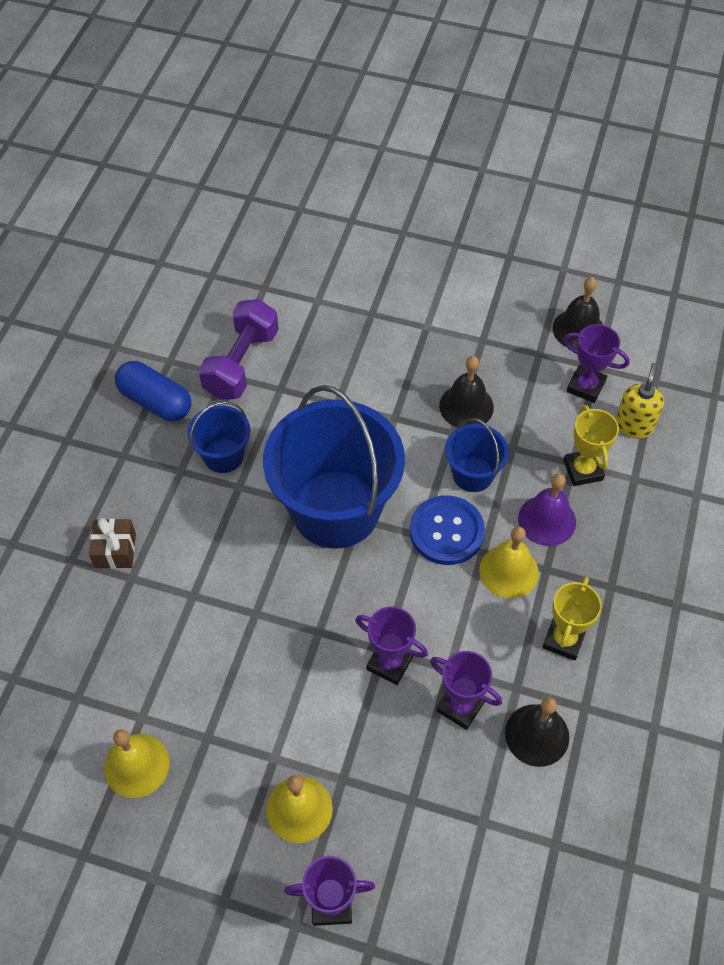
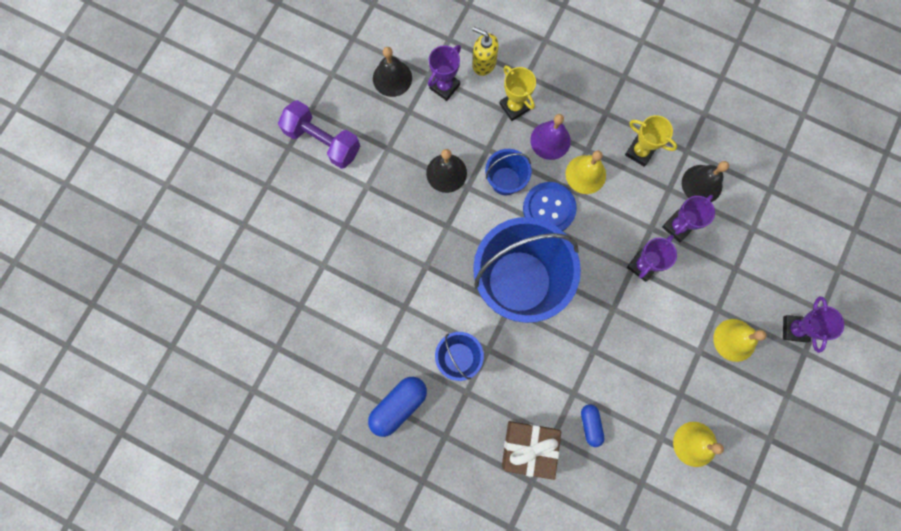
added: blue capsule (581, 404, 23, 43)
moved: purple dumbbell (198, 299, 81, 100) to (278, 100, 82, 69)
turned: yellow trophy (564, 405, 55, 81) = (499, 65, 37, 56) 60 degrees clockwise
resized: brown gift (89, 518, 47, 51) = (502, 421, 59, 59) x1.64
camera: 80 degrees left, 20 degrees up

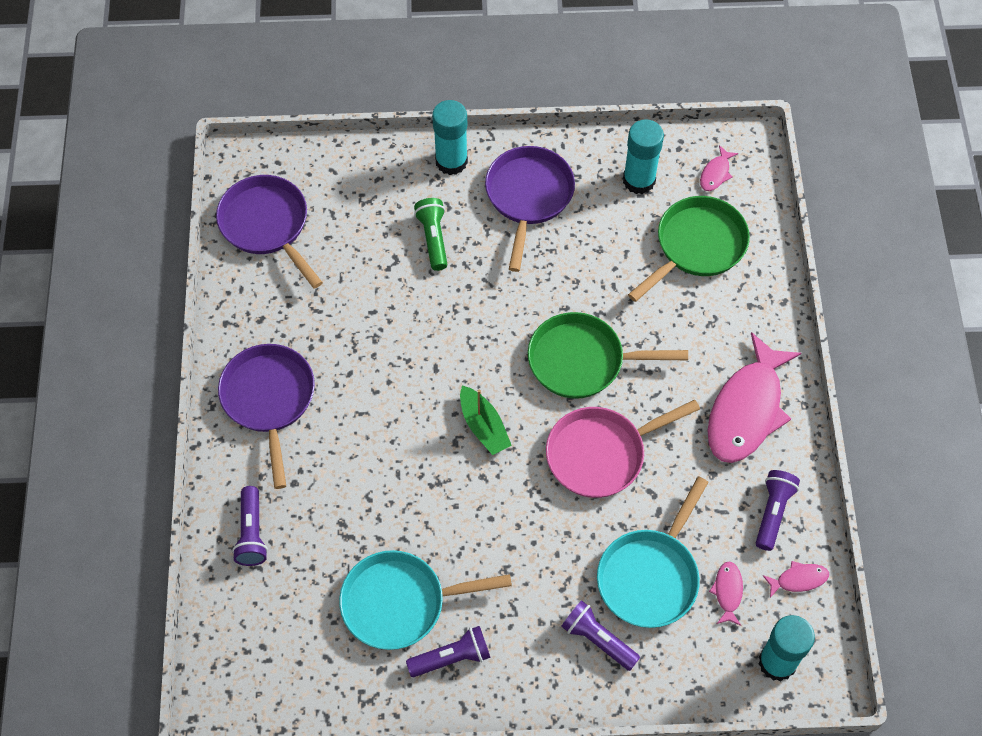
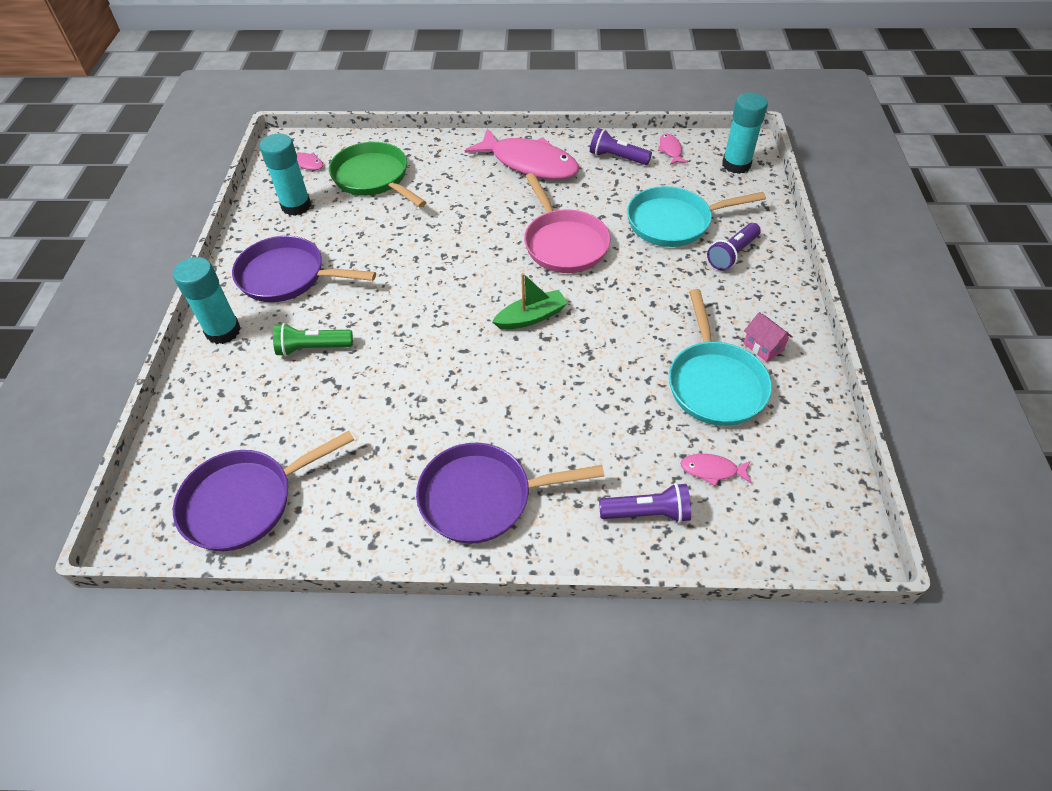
removed: green pan (528, 312, 160, 87)
moved: pink fish (709, 561, 34, 65) to (680, 454, 72, 33)
replaced: purple flashlight (406, 626, 85, 51) to pink house (744, 312, 49, 50)
turned: turquoise pan (597, 477, 112, 151) = (627, 186, 139, 61) 135 degrees clockwise
camera: 85 degrees left, 10 degrees down

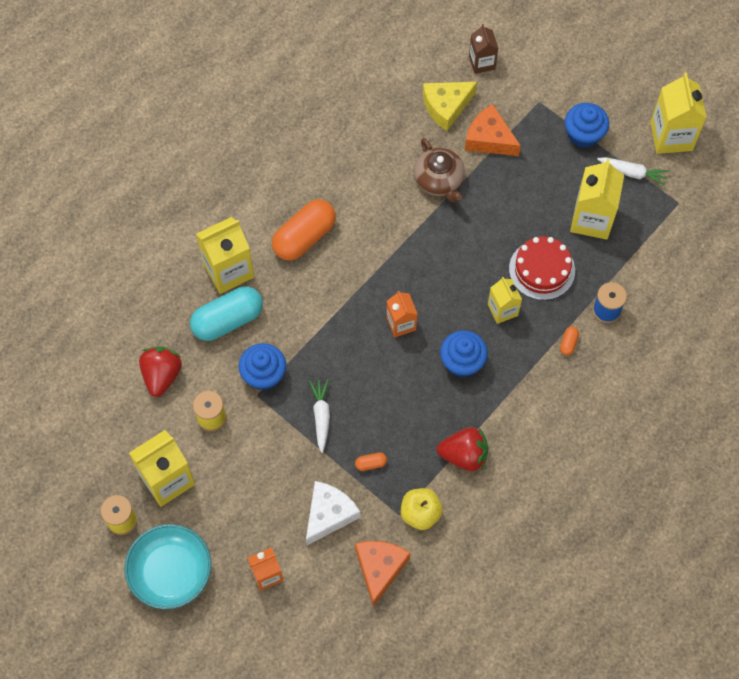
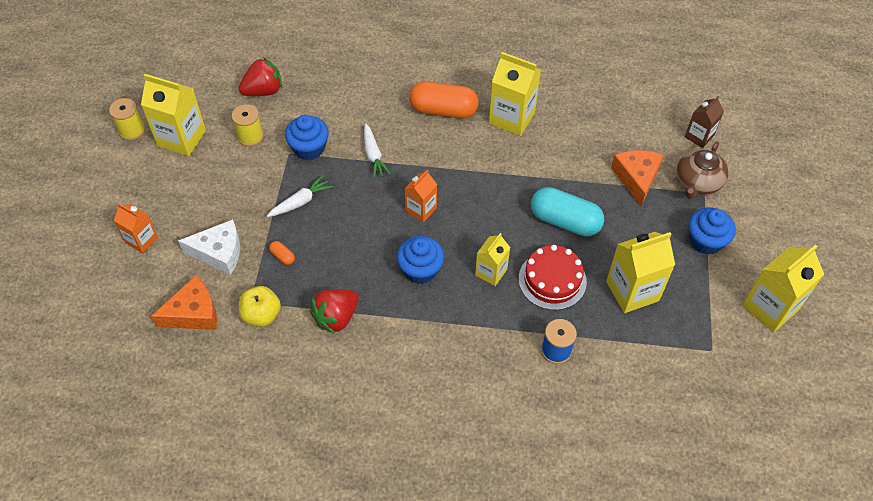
removed: turquoise bowl (124, 524, 87, 85); yellow cheese (423, 82, 54, 49); orange capsule (560, 326, 19, 29)
moved: turquoise capsule (190, 286, 73, 55) to (531, 187, 73, 50); yellow carton (196, 217, 58, 77) to (489, 52, 52, 84); brown teapot (414, 138, 51, 65) to (677, 142, 51, 57); white carrot (597, 157, 72, 29) to (364, 123, 27, 56)
turned: red strawberry (437, 427, 51, 44) = (310, 289, 49, 45) 75 degrees clockwise
camera: 55 degrees right, 10 degrees down

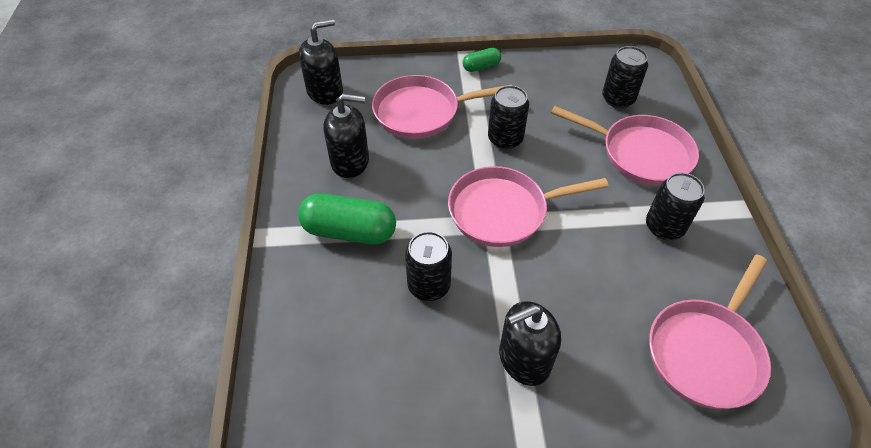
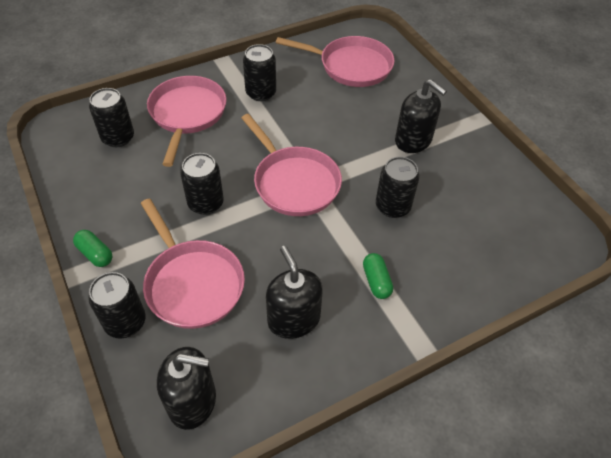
added: black can (88, 272, 58, 67)
turned: black soap dispenser (299, 19, 44, 86) = (157, 347, 59, 83) 150 degrees clockwise
resized: green capsule (298, 193, 98, 52) = (363, 253, 30, 46) x0.53
camera: 115 degrees left, 0 degrees up

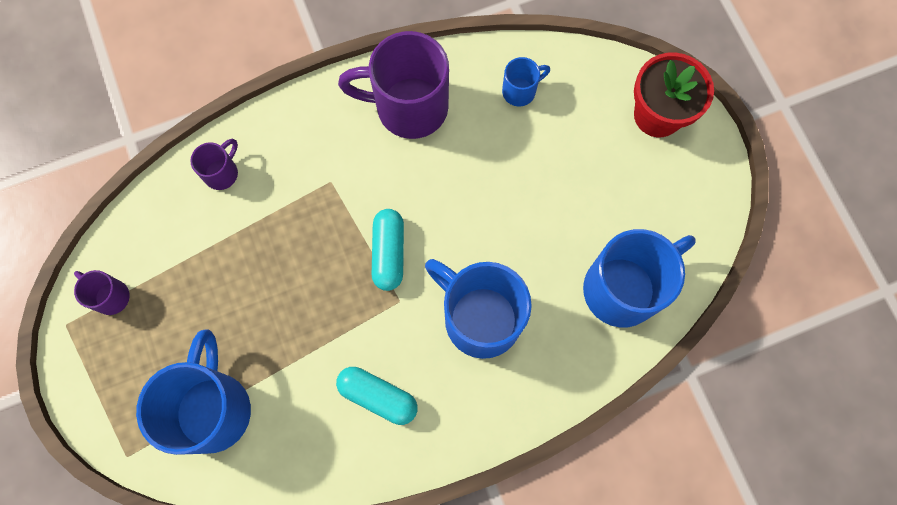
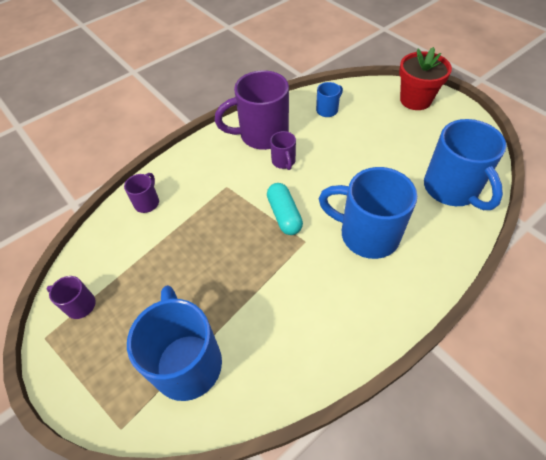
removed: turquoise capsule (336, 367, 82, 58)
added: purple mug (270, 131, 26, 39)
turned: blue mug (583, 229, 113, 99) = (424, 119, 82, 91) 120 degrees clockwise
camera: 15 degrees left, 20 degrees down

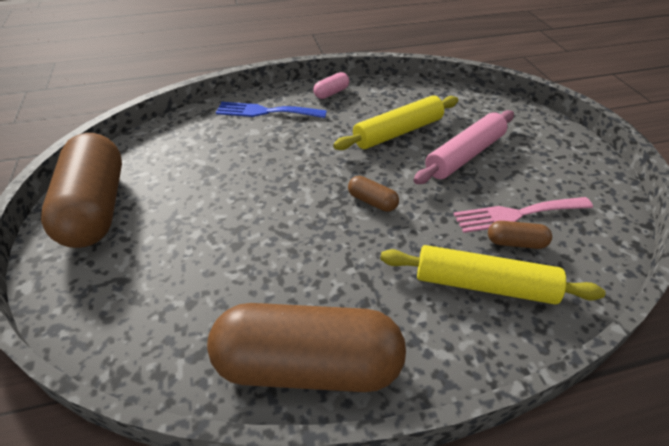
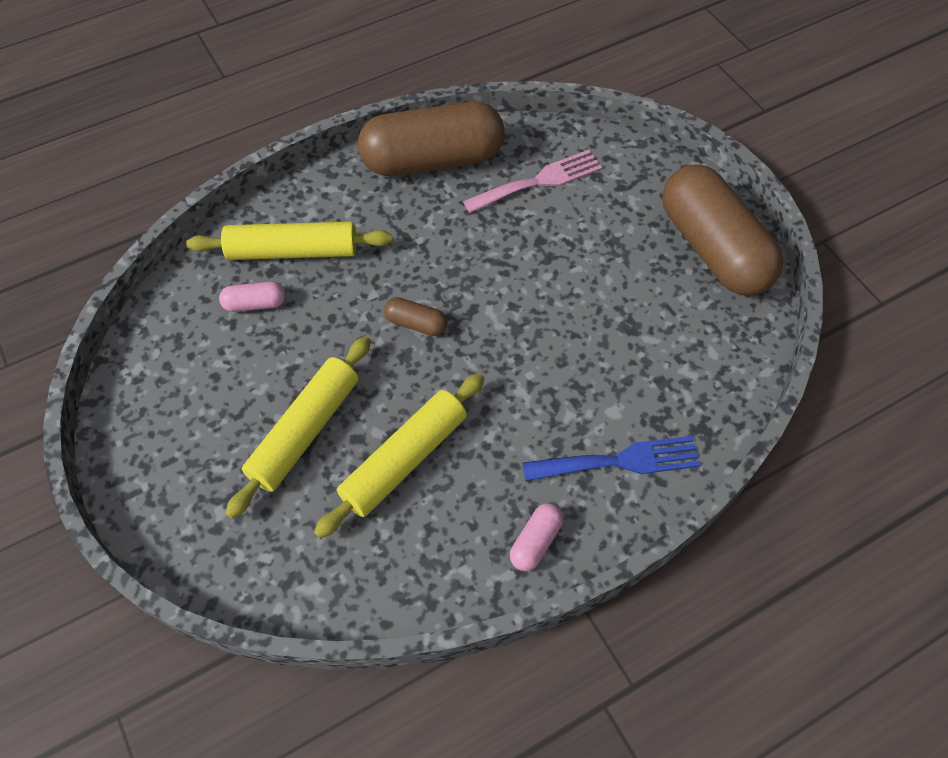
moved: pink fork (454, 197, 139, 36) to (463, 150, 139, 63)
recoloured: pink rolling pin (413, 110, 101, 74) to yellow rolling pin (226, 336, 145, 183); brown capsule (488, 221, 64, 28) to pink capsule (219, 281, 67, 31)
camera: 165 degrees right, 15 degrees up

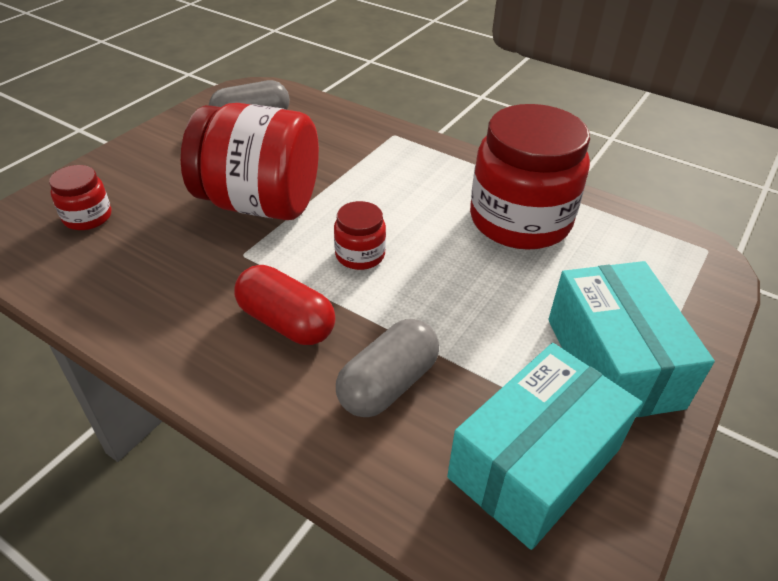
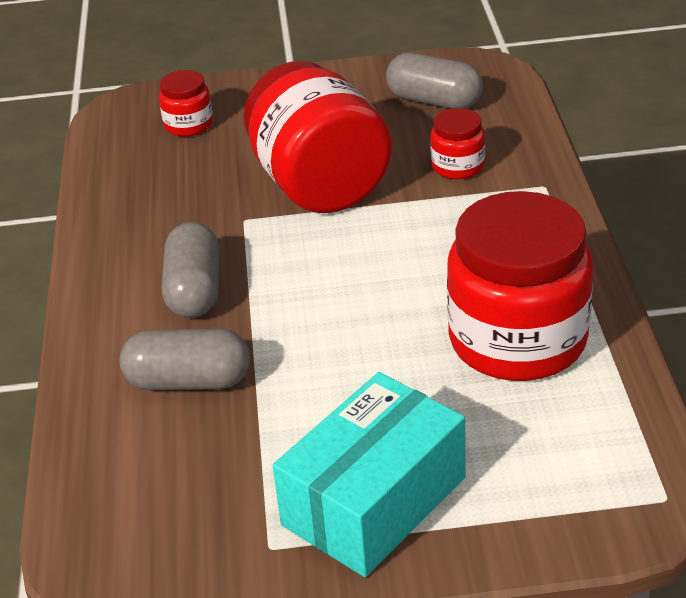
removed: turquoise box (447, 343, 195, 207)
moved: red jar (334, 201, 52, 69) to (430, 108, 55, 71)
recoloured: red capsule (234, 265, 101, 80) to grey capsule (162, 222, 57, 96)
camera: 55 degrees right, 5 degrees down

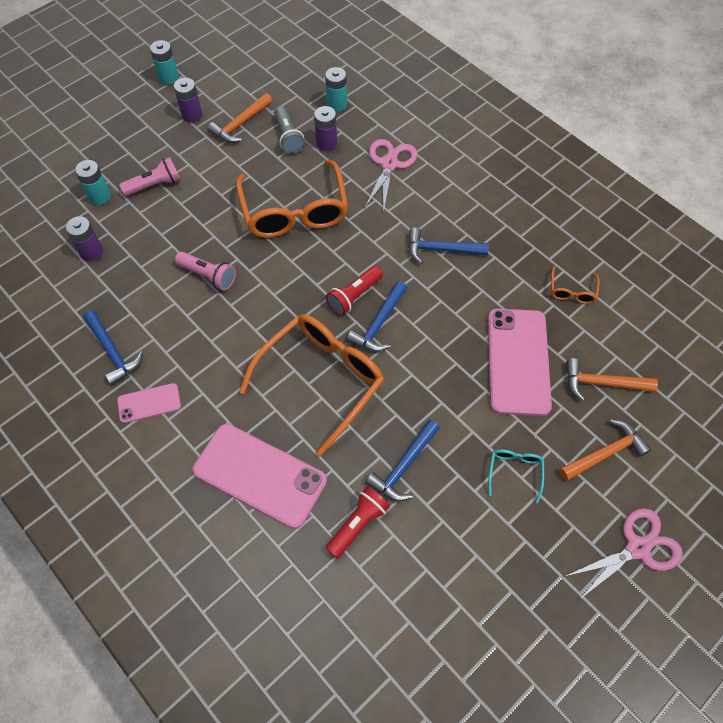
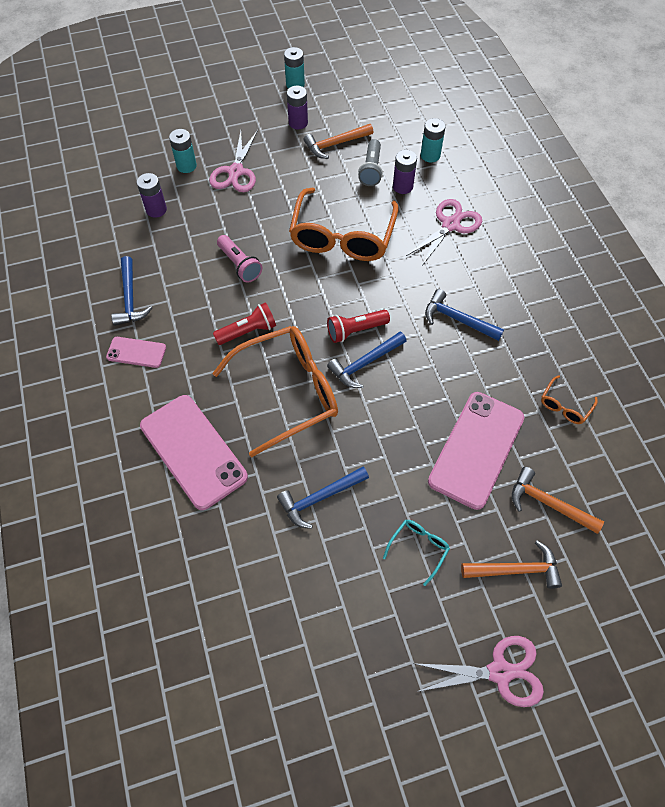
moved: red flashlight (326, 486, 64, 73) to (213, 302, 63, 43)
replaced: pink flashlight (119, 157, 61, 39) to pink scissors (209, 130, 49, 62)
camera: 25 degrees right, 0 degrees up

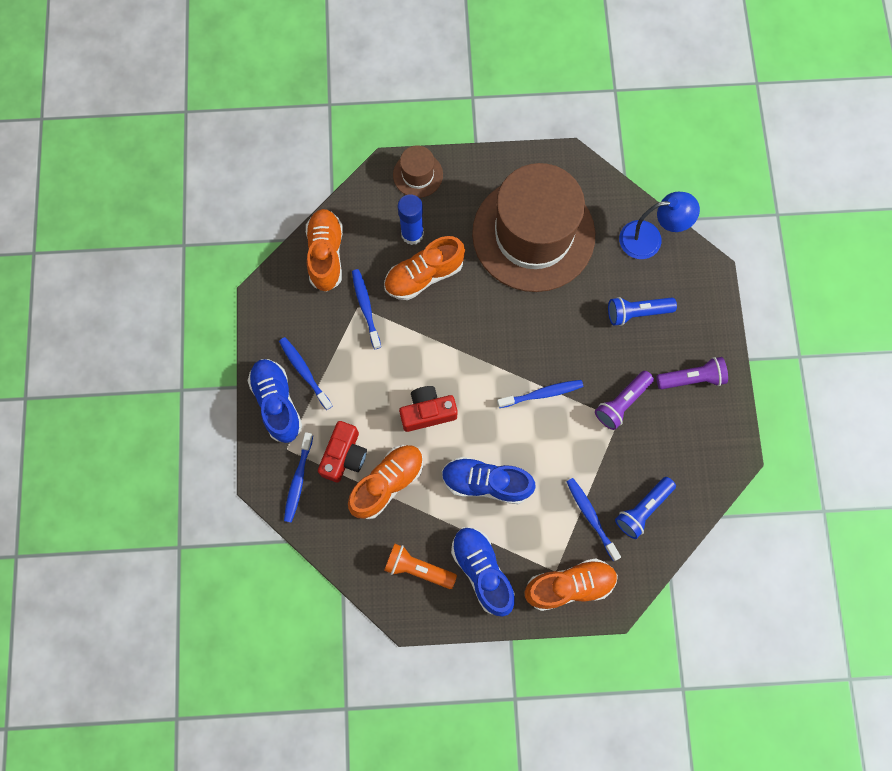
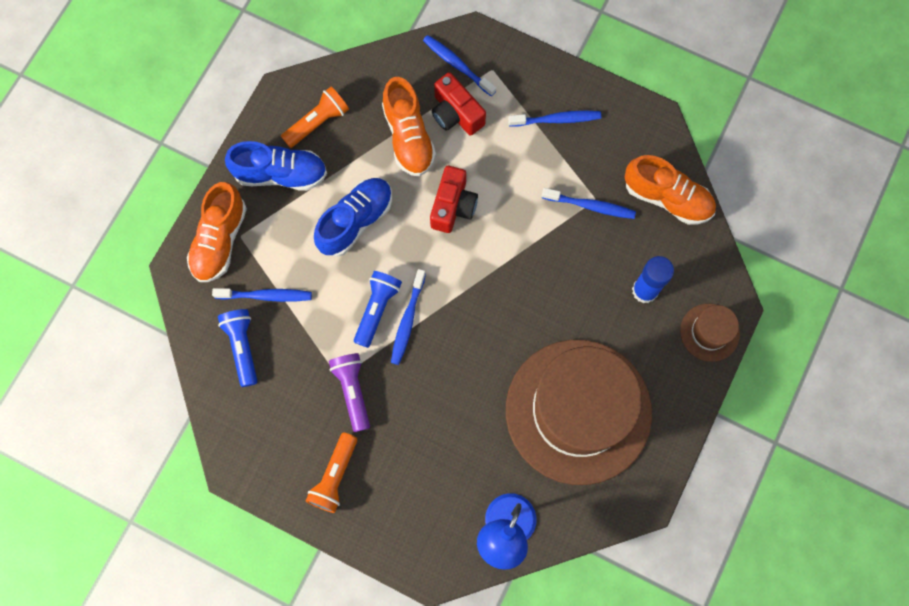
removed: blue shoe (248, 359, 54, 84); orange shoe (384, 236, 81, 64)
moved: blue flashlight (608, 297, 69, 29) to (354, 271, 48, 77)
recoloured: purple flashlight (656, 357, 72, 32) to orange flashlight (306, 432, 51, 81)
camera: 120 degrees right, 0 degrees up

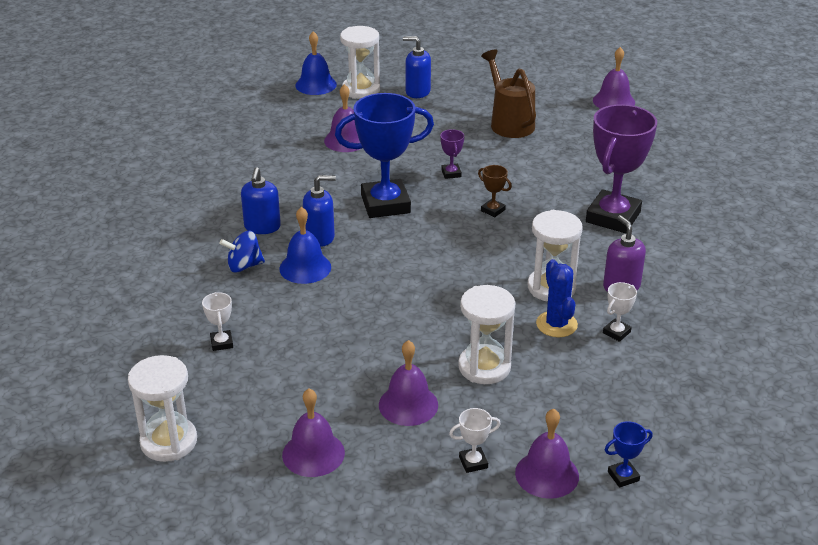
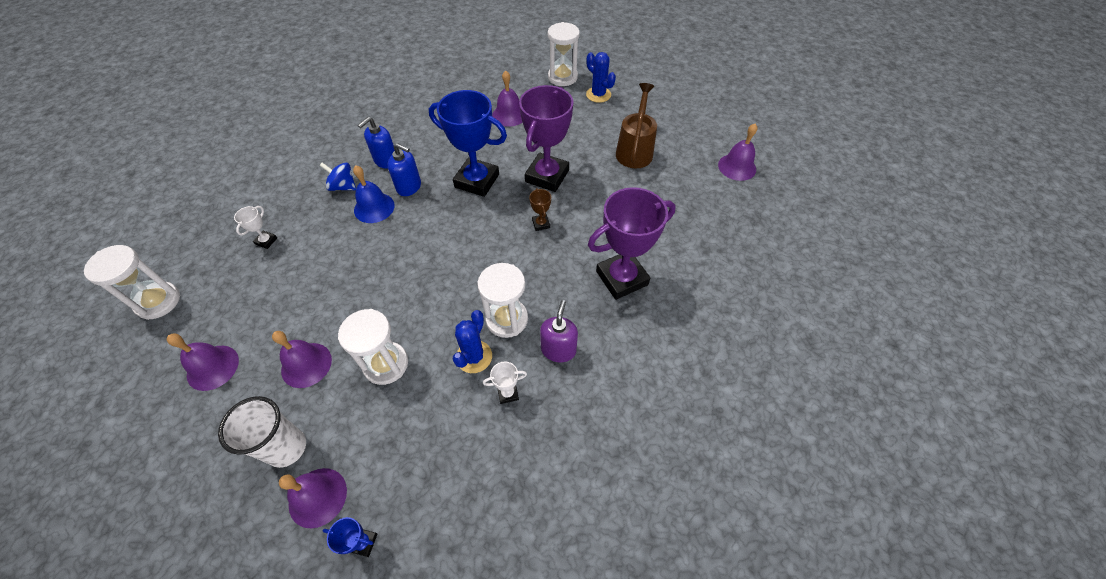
removed: blue bell (295, 31, 42, 64)
replaced: blue soap dispenser (403, 36, 28, 62) to blue cactus (586, 52, 30, 51); white trophy (449, 408, 52, 65) to white cup (218, 396, 88, 72)
resized: purple trophy (440, 129, 24, 50) = (519, 85, 54, 107) x2.40
camera: 35 degrees right, 20 degrees up

